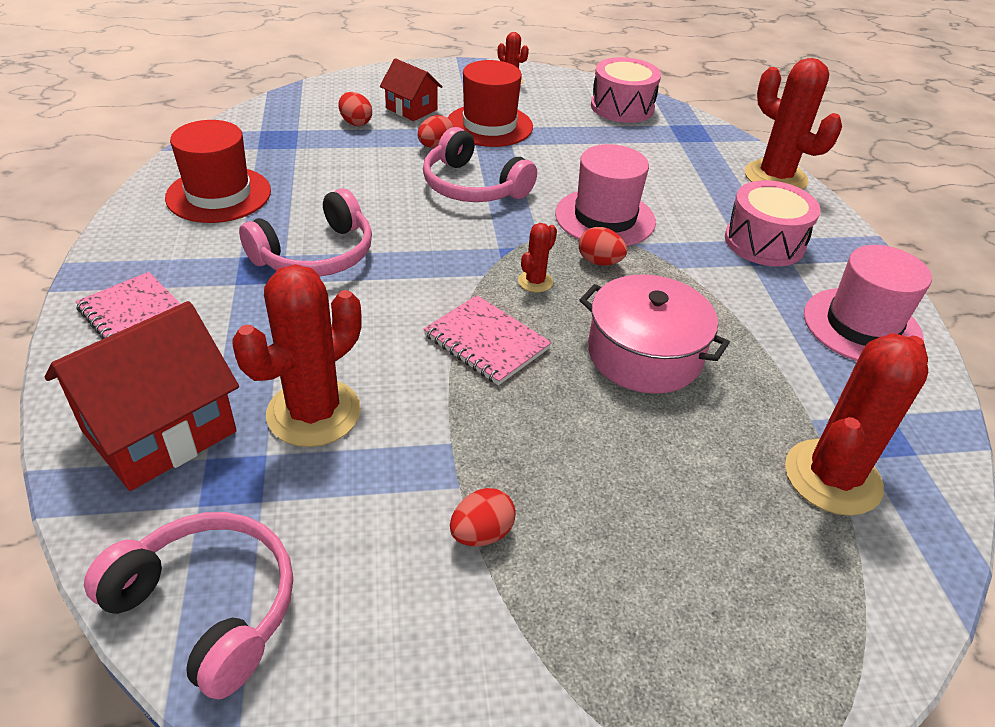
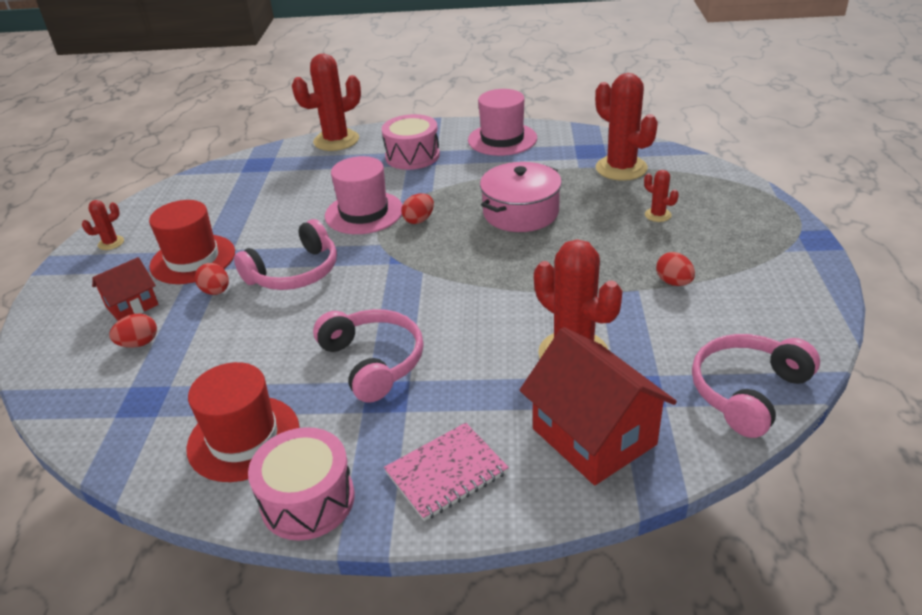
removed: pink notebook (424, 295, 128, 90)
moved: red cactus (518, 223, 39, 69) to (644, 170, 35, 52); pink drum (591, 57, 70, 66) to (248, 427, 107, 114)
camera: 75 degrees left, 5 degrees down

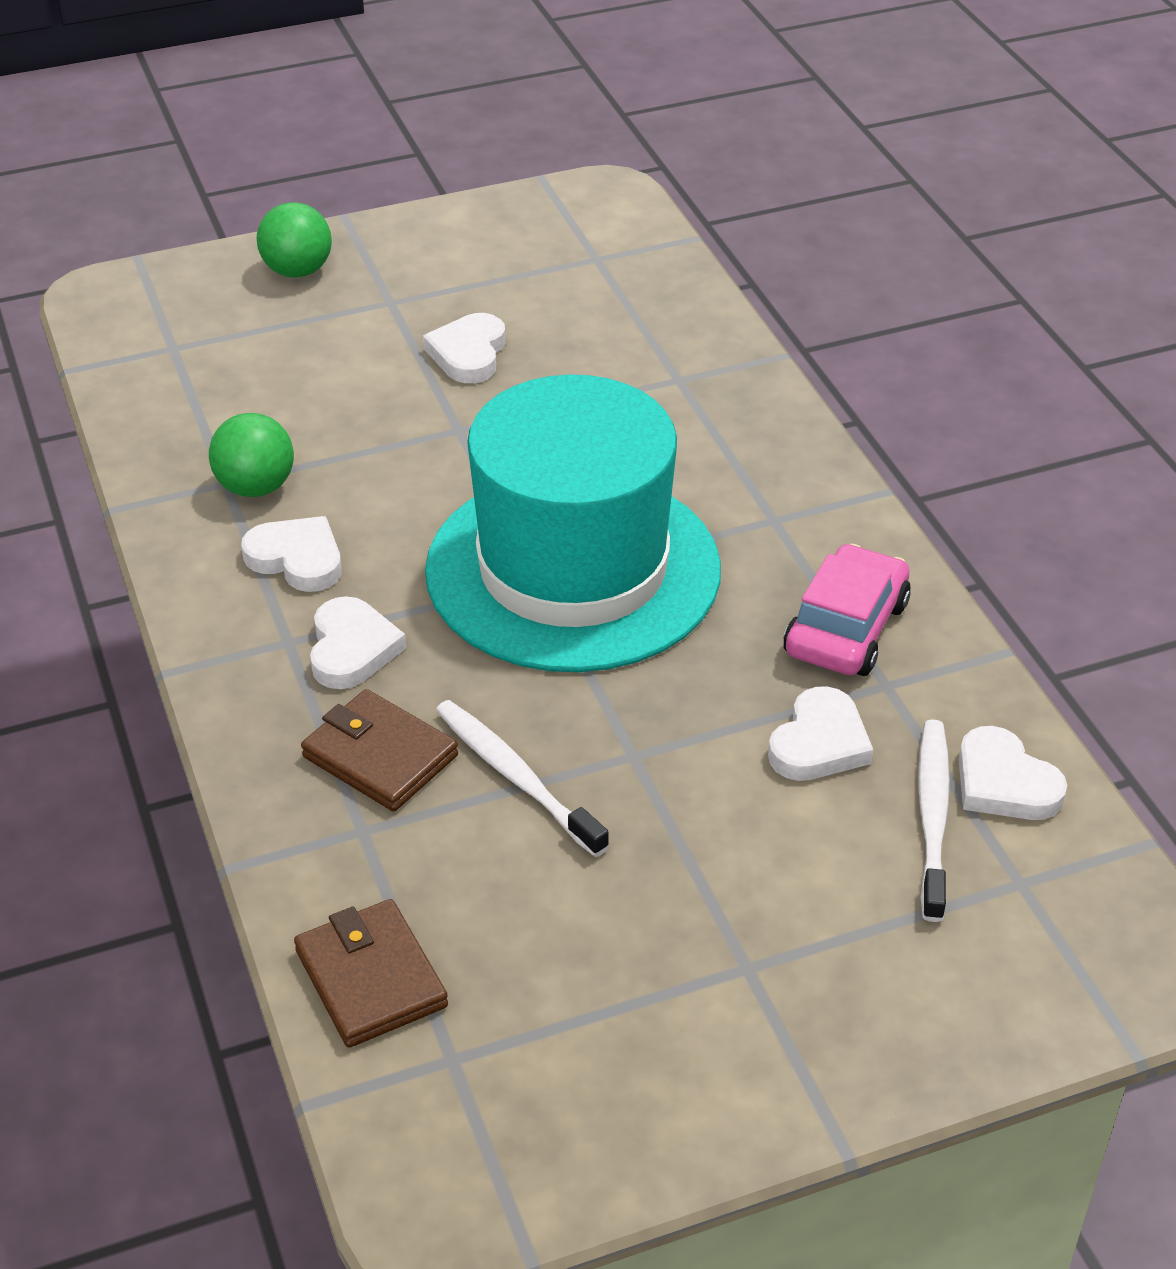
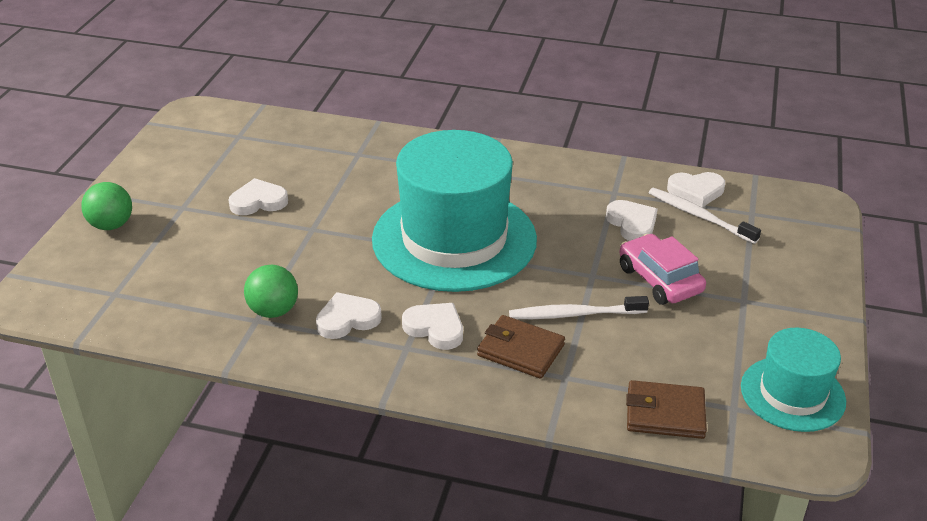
added: turquoise hat (741, 328, 105, 104)
moved: pink car (784, 544, 127, 132) to (619, 234, 87, 71)
turned: brown wallet (301, 689, 157, 122) = (477, 315, 88, 64) 45 degrees clockwise; white heart (423, 313, 82, 70) = (229, 178, 59, 37) 120 degrees clockwise
camera: 55 degrees left, 5 degrees down

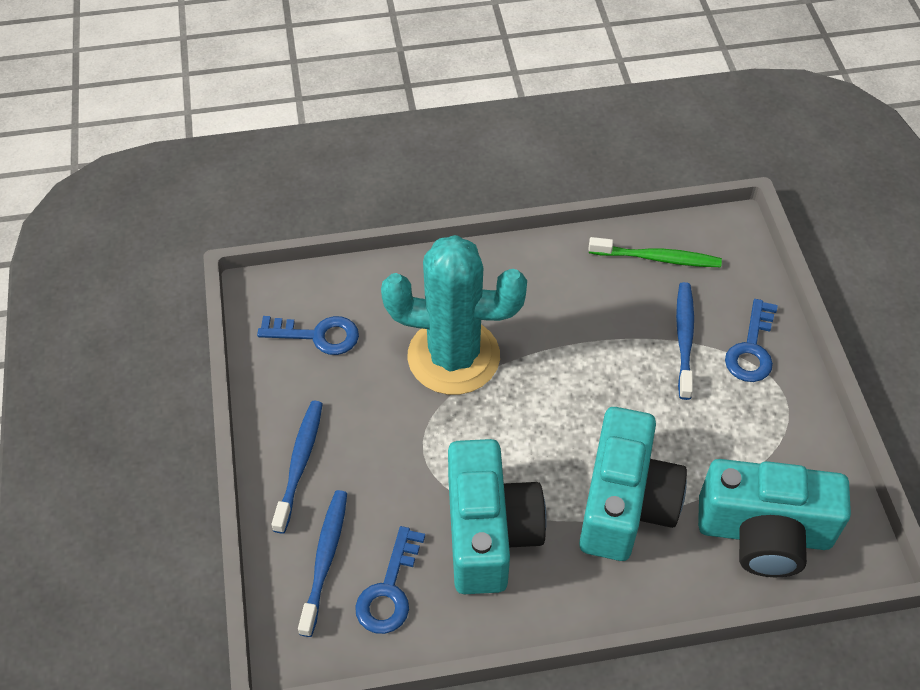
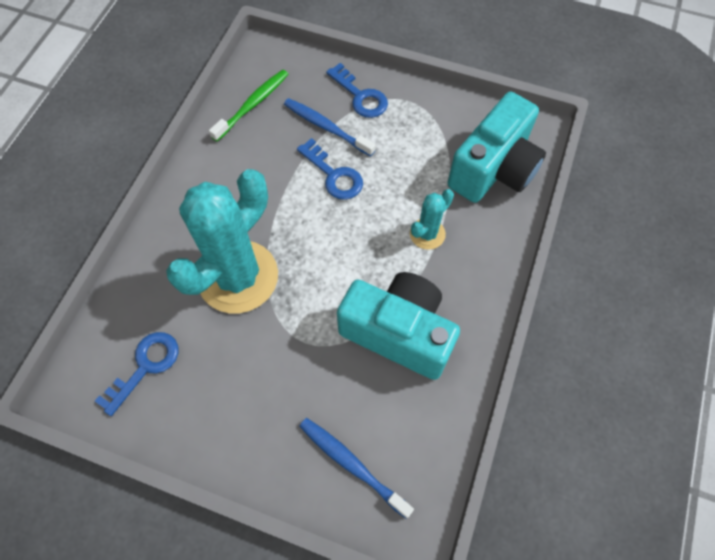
removed: blue toothbrush (271, 401, 52, 133)
moved: blue key (355, 526, 70, 108) to (297, 138, 66, 62)
replaced: turquoise camera (579, 407, 108, 154) to turquoise cactus (410, 189, 44, 61)
camera: 60 degrees left, 10 degrees up

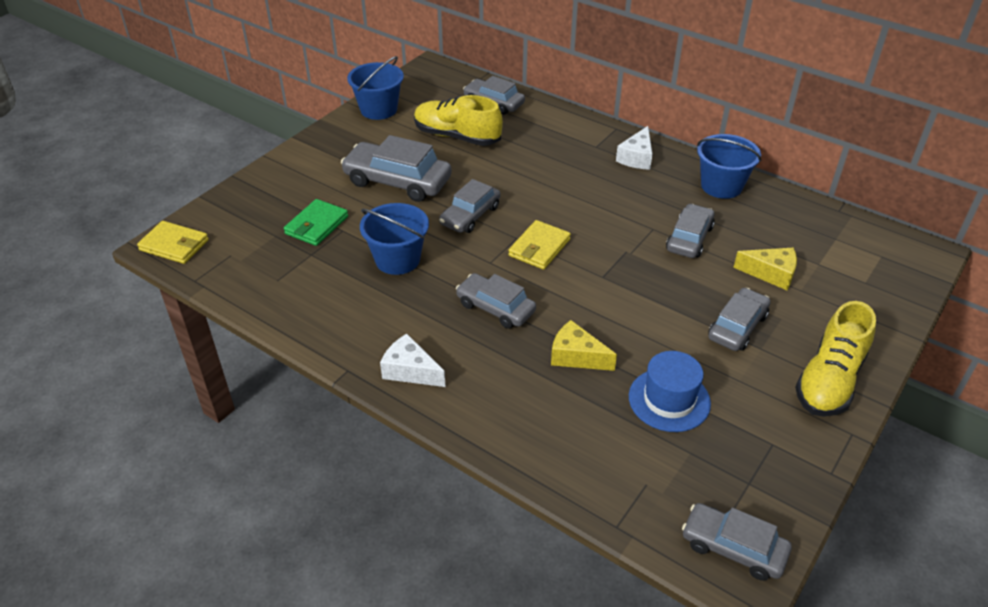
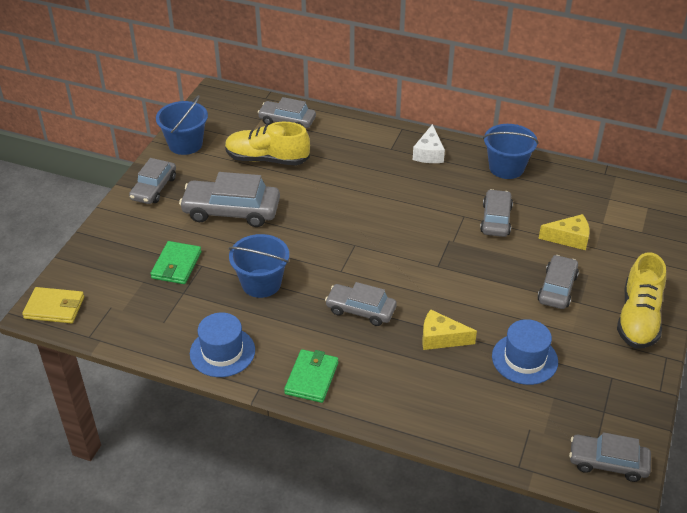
removed: yellow wallet (508, 220, 63, 50)
added: blue hat (190, 313, 65, 64)
moved: grey car (439, 179, 61, 54) to (129, 158, 47, 46)
replaced: white cheese (380, 334, 65, 53) to green wallet (284, 349, 54, 54)
camera: 15 degrees left, 0 degrees up

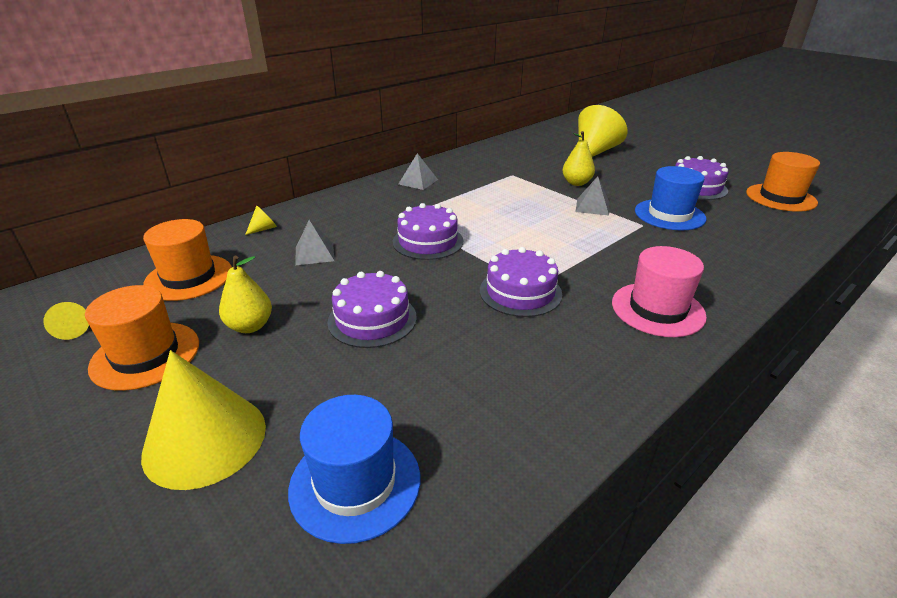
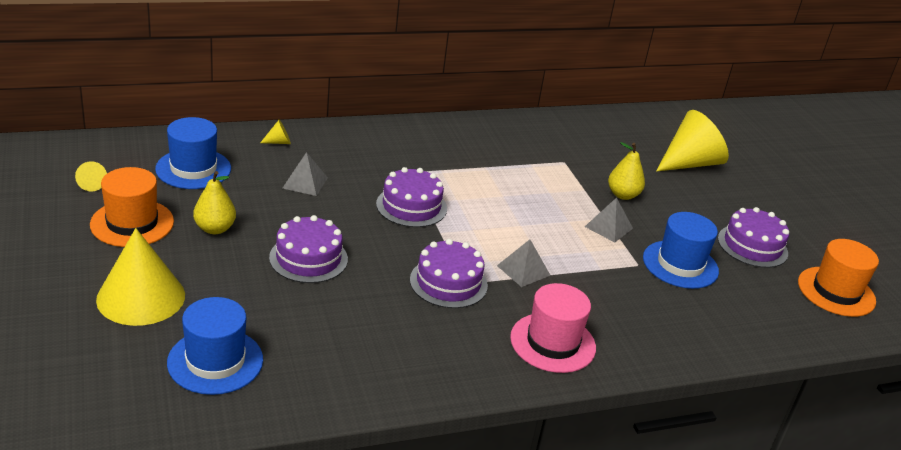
moved: grey pyramid (399, 153, 39, 37) to (497, 239, 54, 48)
recoloured: orange hat (143, 219, 89, 82) to blue hat (155, 117, 76, 72)
camera: 20 degrees right, 0 degrees up

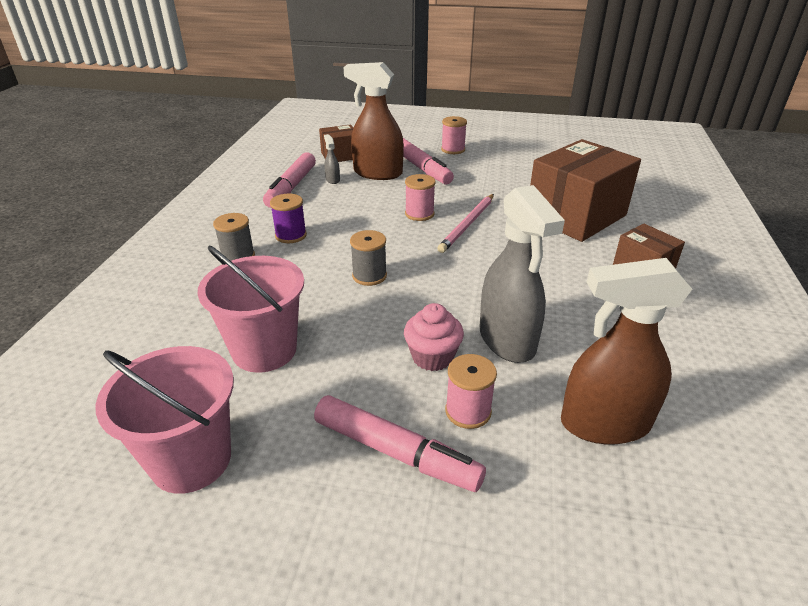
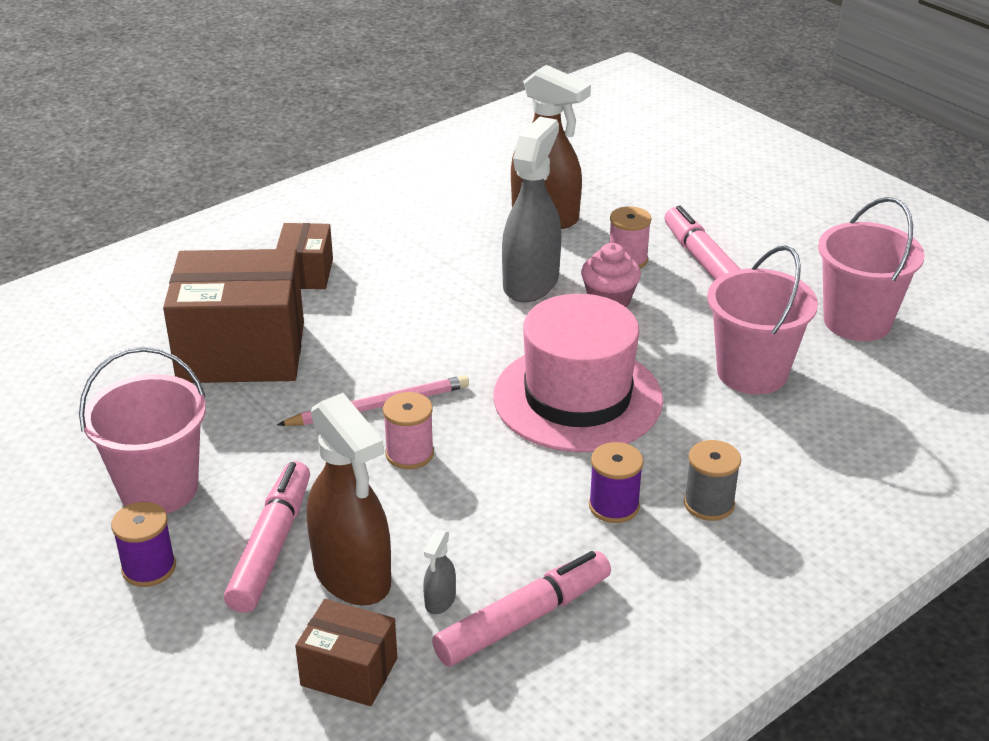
added: pink bucket (79, 347, 127, 167)
replaced: grey spool (350, 230, 37, 56) to pink hat (493, 294, 170, 158)
recoloured: pink spool (441, 116, 26, 38) to purple spool (111, 502, 65, 85)
camera: 140 degrees left, 0 degrees up

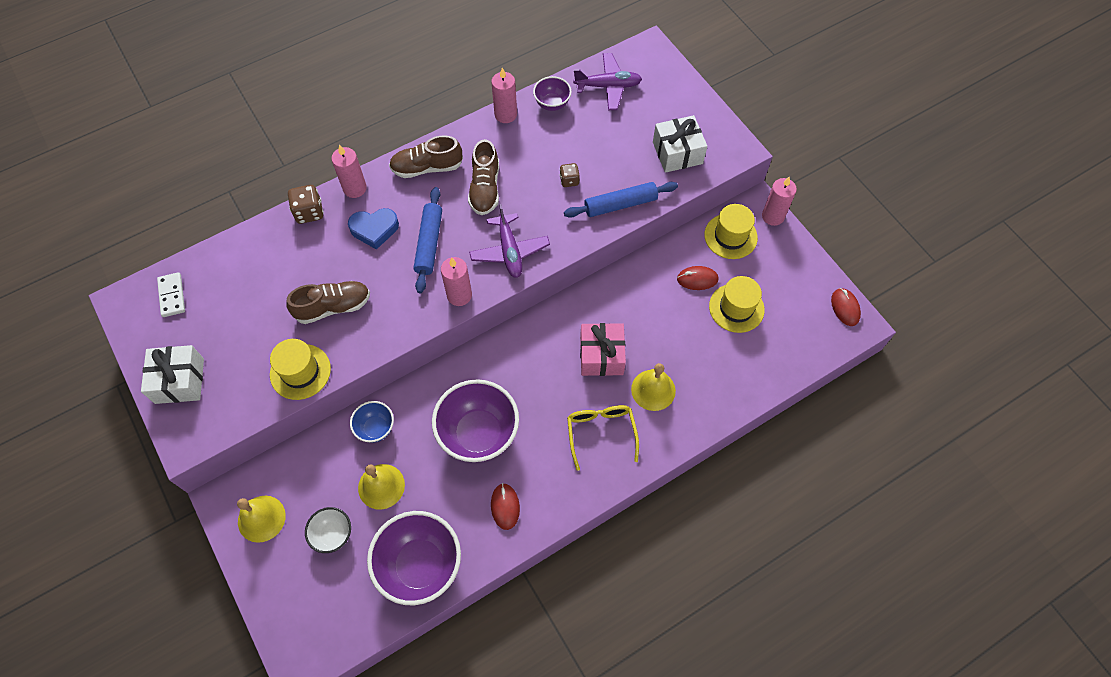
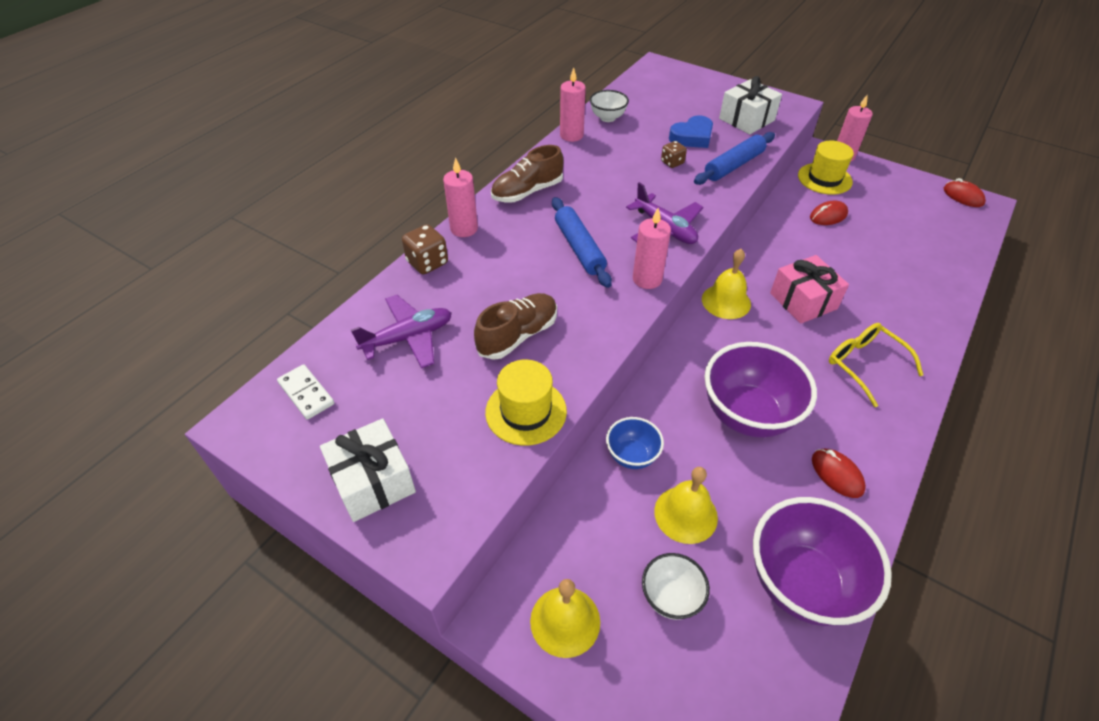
removed: brown shoe (468, 139, 31, 76); yellow hat (709, 276, 56, 57)
moved: blue heart (348, 208, 51, 42) to (669, 116, 44, 32); purple plane (573, 53, 69, 57) to (351, 295, 101, 73); yellow bell (631, 363, 45, 48) to (702, 249, 49, 70)
recoloured: purple bowl (533, 76, 38, 35) to white bowl (590, 90, 39, 32)
camera: 25 degrees left, 15 degrees down

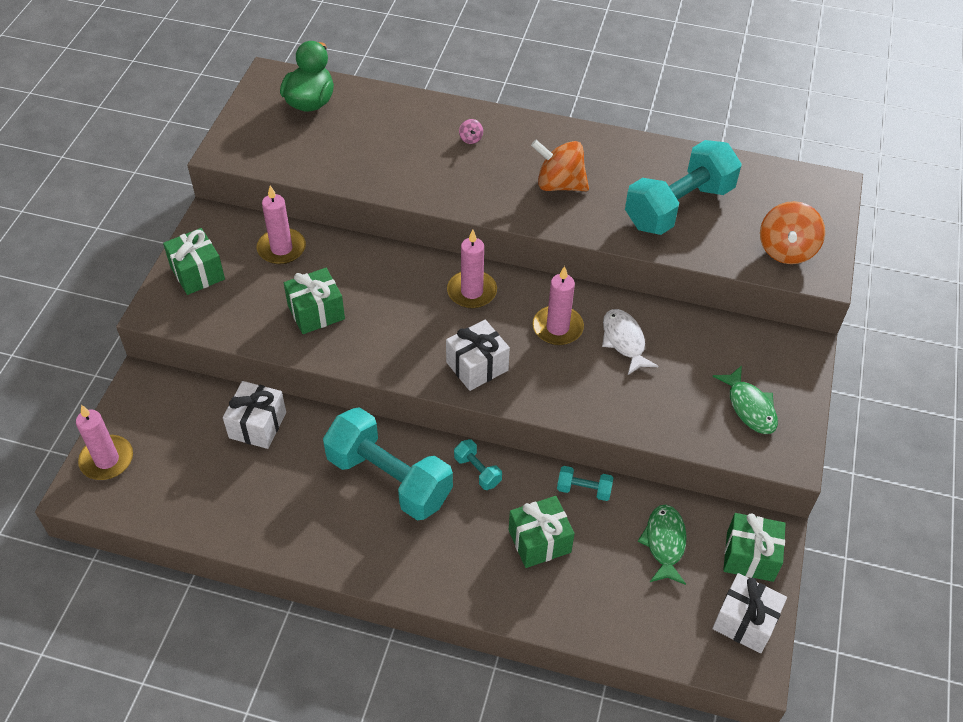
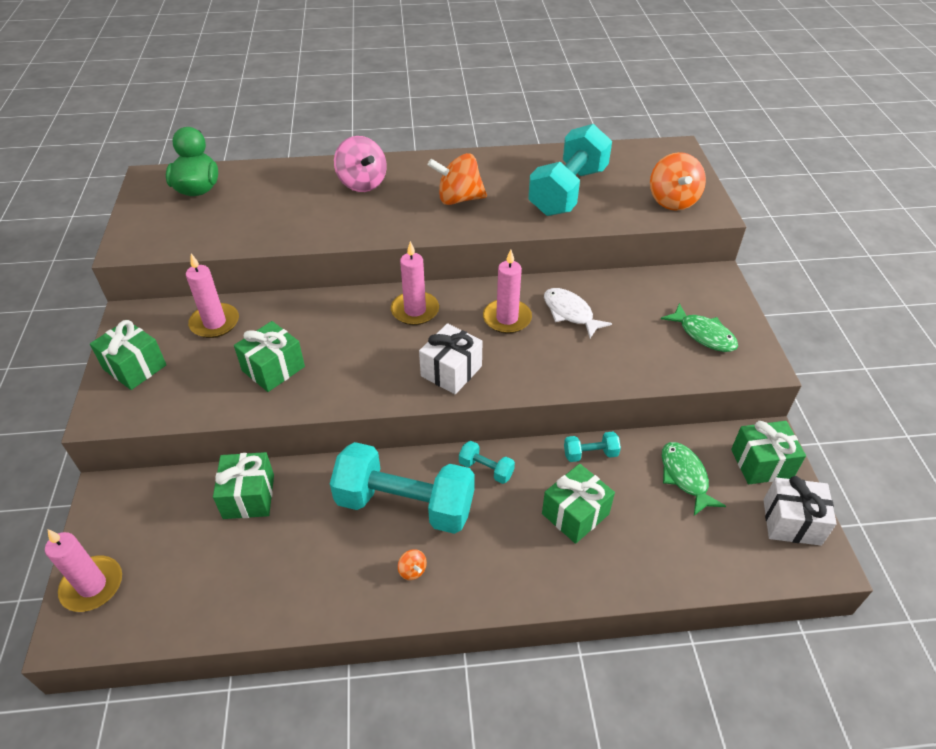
added: orange spinning top (398, 549, 29, 31)
recoloured: white gift (223, 381, 63, 68) to green gift (213, 452, 61, 67)
resized: pink spinning top (459, 119, 24, 25) = (334, 136, 53, 56) x2.34
camera: 20 degrees left, 5 degrees down

